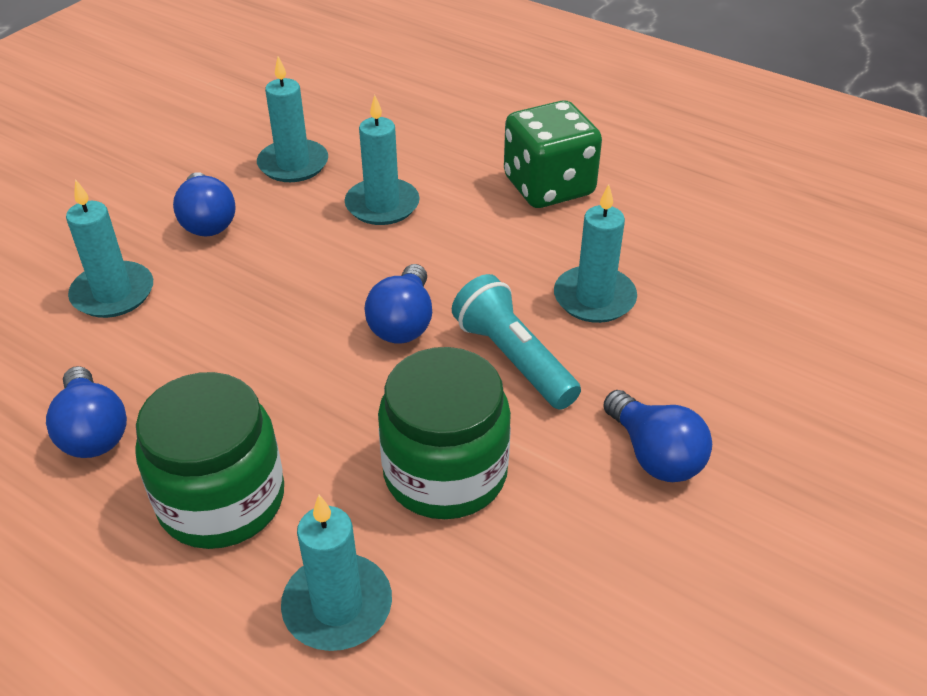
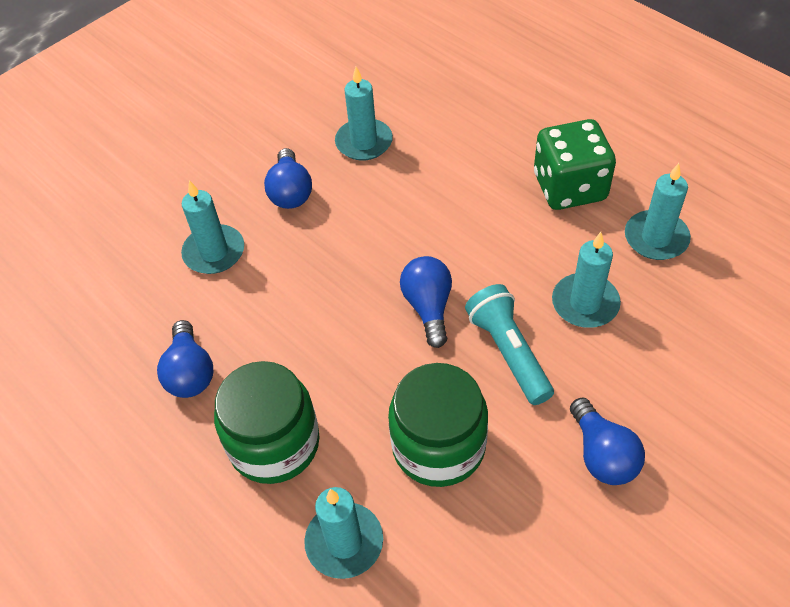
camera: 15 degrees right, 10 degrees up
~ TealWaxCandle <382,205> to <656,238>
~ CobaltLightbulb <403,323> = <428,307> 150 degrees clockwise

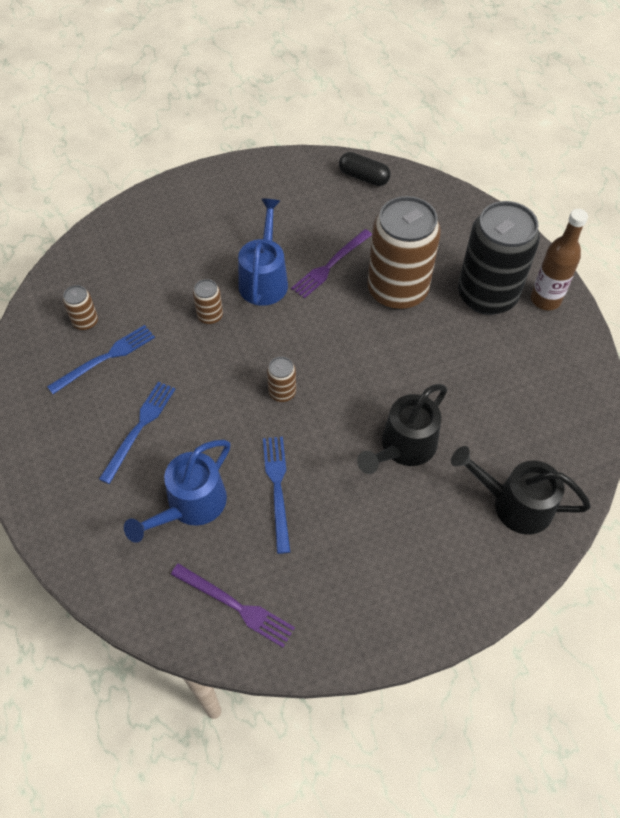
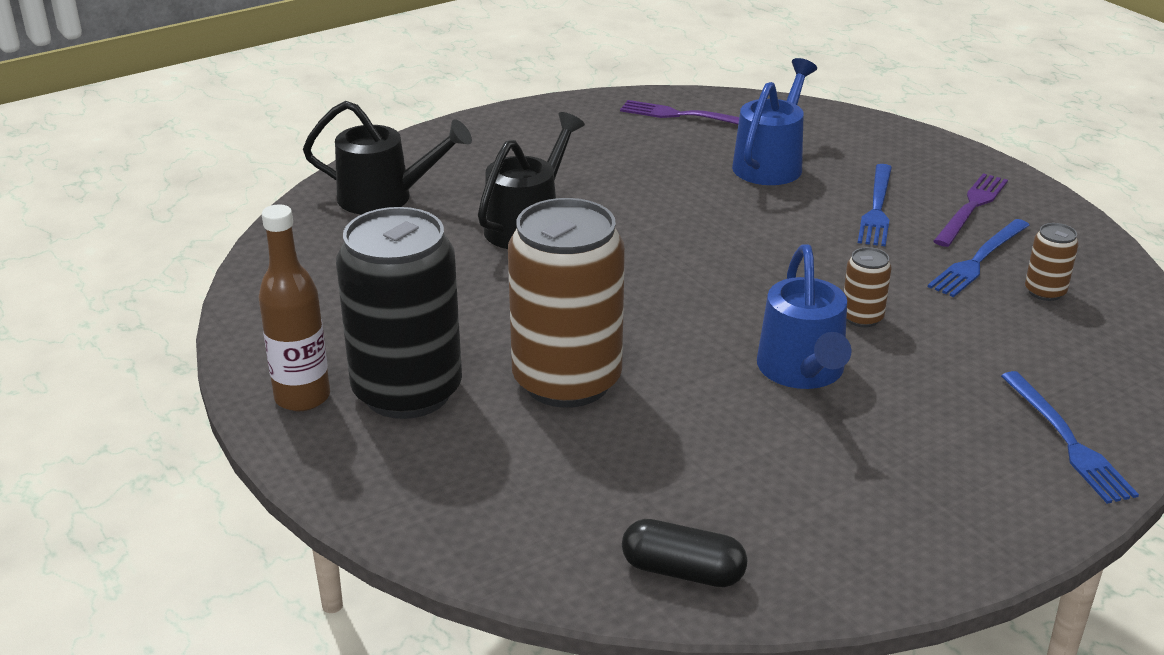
camera: 170 degrees right, 25 degrees down
~ CobaltDinnerFork <277,488> to <1067,440>
- BrownTin <282,392>
~ PurpleDinnerFork <330,265> to <971,208>

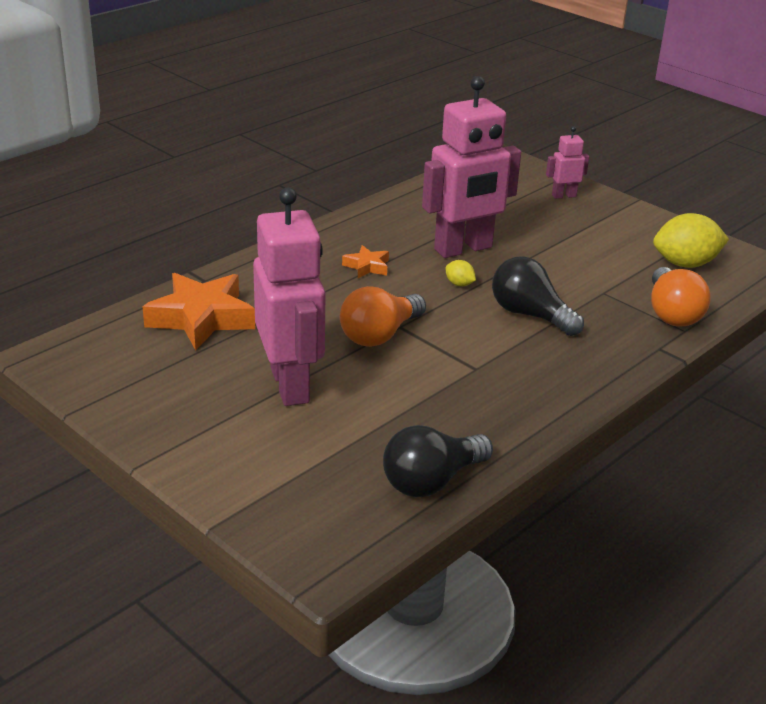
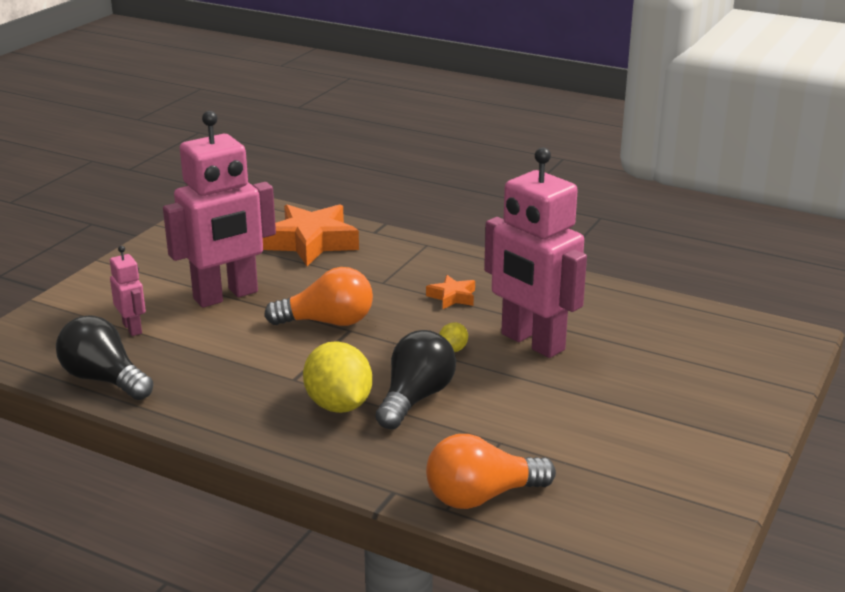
camera: 75 degrees right, 5 degrees down
~ OrangeLightbulb <379,335> = <328,322> 150 degrees clockwise
~ RosePinkRobot <563,196> to <132,328>
~ GoldenToyLemon <685,264> to <338,405>

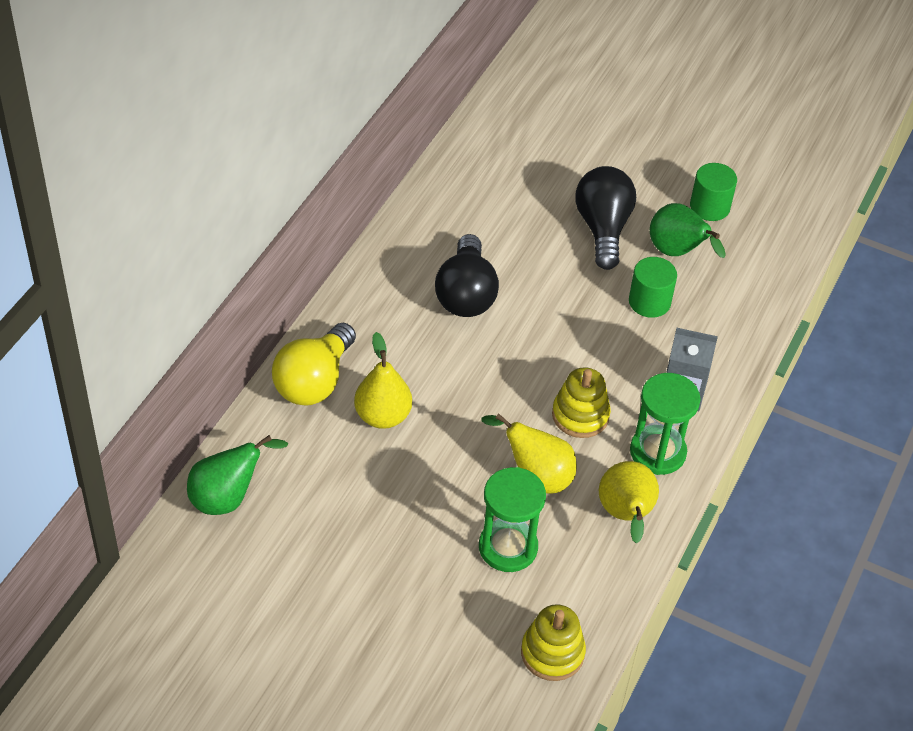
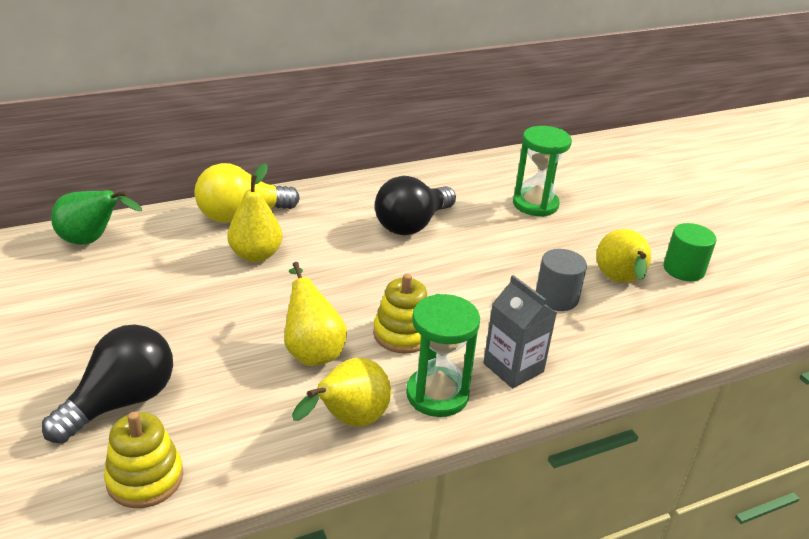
camera: 40 degrees right, 15 degrees down
~ EmeraldSandglass <508,547> to <535,204>
~ EbonyLightbulb <603,228> to <121,402>
~ EmeraldCylinderShape <649,302> to AshGreyCylinderShape <556,298>
~ EmeraldPearFruit <677,252> to GoldenPearFruit <620,282>

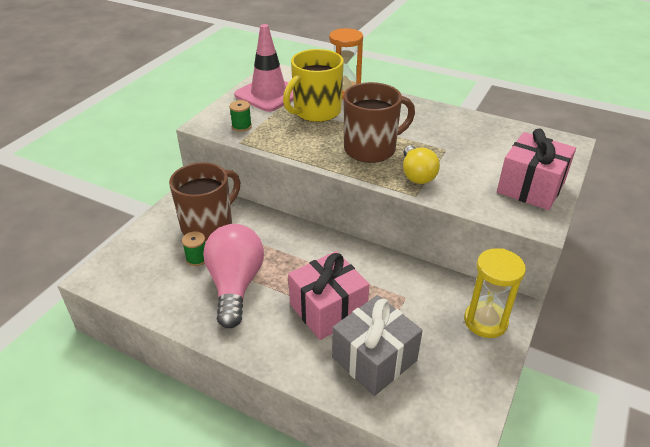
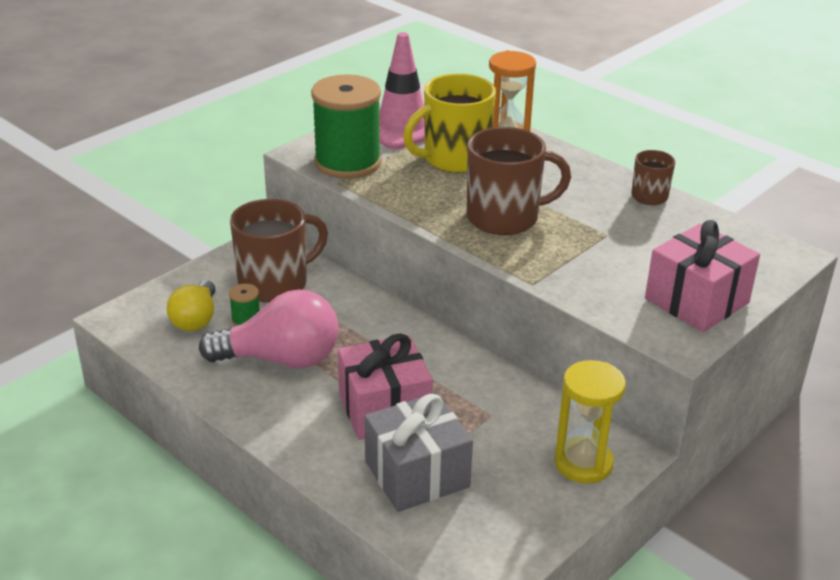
camera: 15 degrees right, 5 degrees down
~ RosePinkLightbulb <235,285> = <281,359> 75 degrees clockwise
~ EmeraldReelOfThread <241,126> = <347,162> x2.47
~ GoldenLightbulb <417,175> to <196,319>
+ BrownCoffeeMug <649,197>

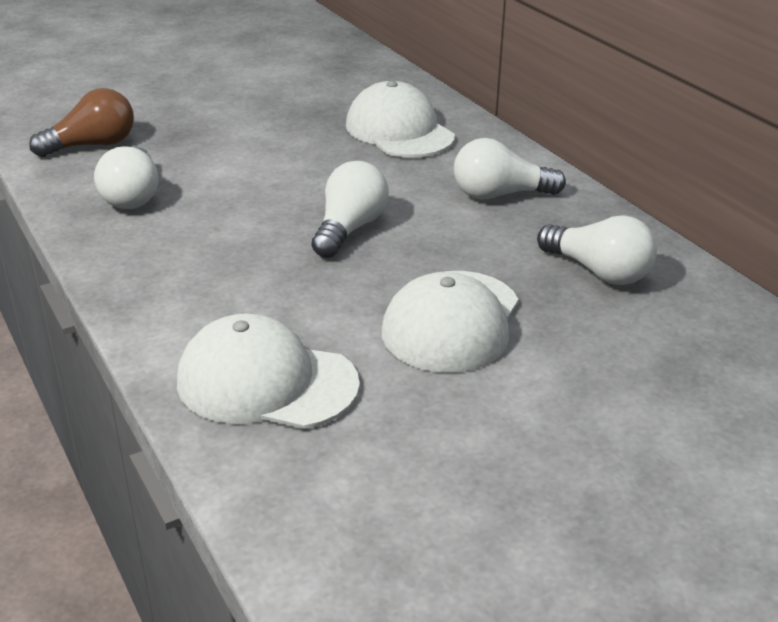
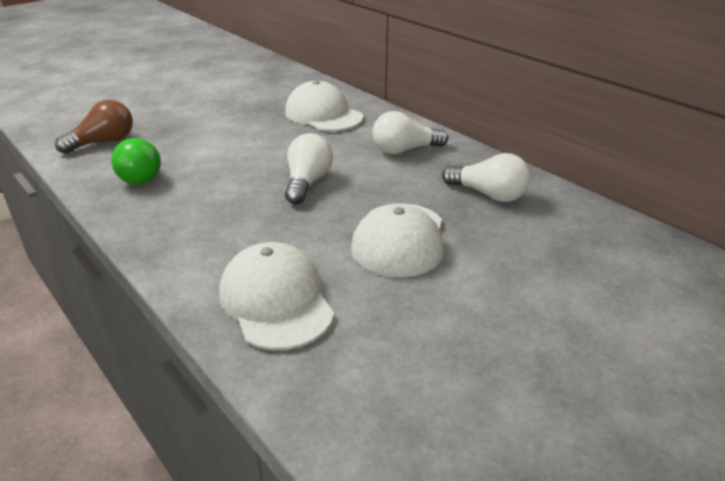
camera: 10 degrees left, 0 degrees up
~ SnowWhiteLightbulb <133,196> to EmeraldLightbulb <141,175>
~ SnowWhiteBaseballCap <266,382> = <276,301> 60 degrees clockwise

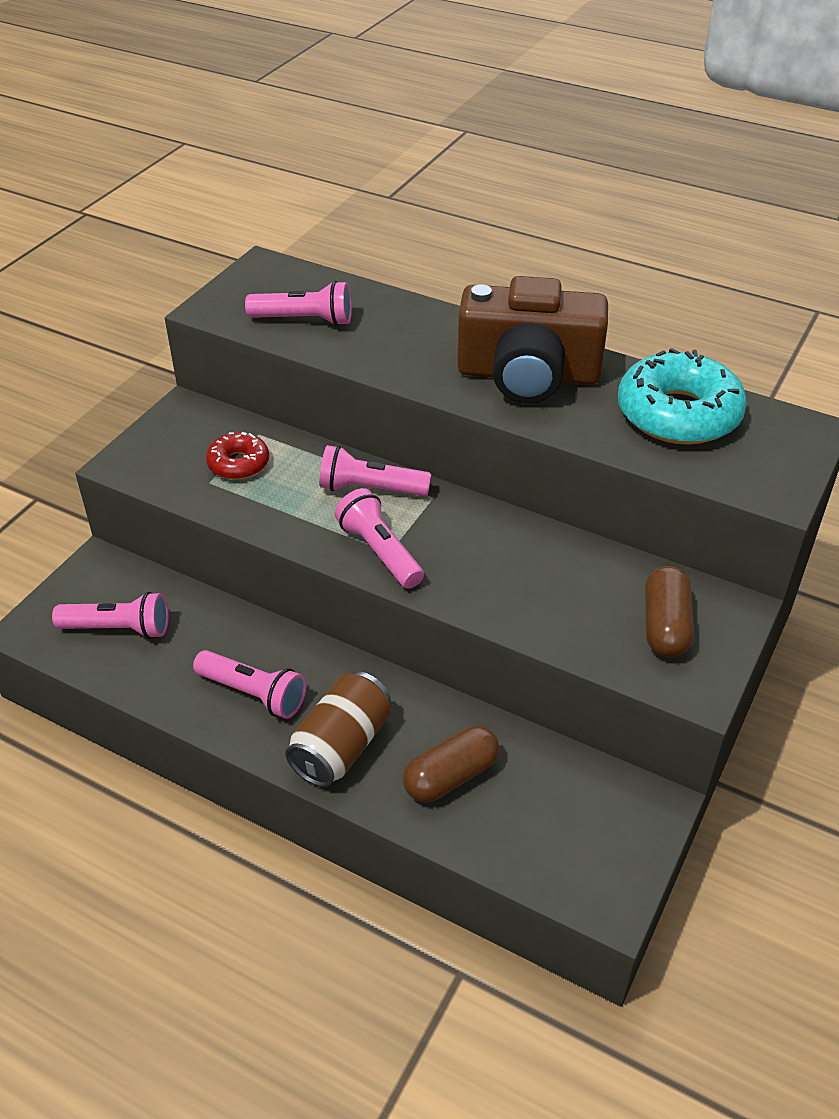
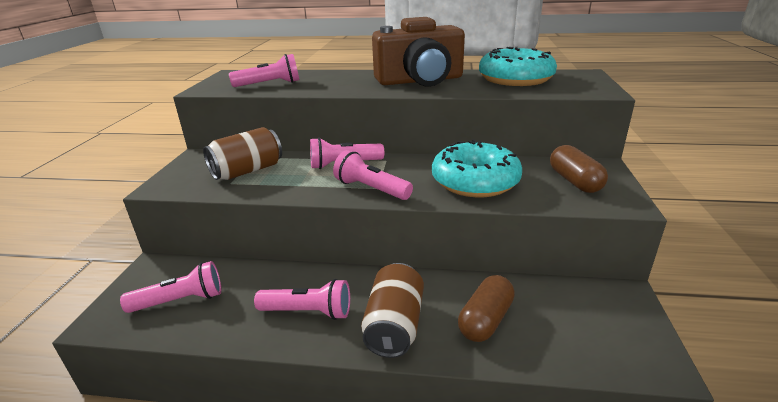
camera: 20 degrees left, 15 degrees down
~ RedGlazedDonut <238,463> to BrownTin <247,171>
+ TealGlazedDonut <475,181>

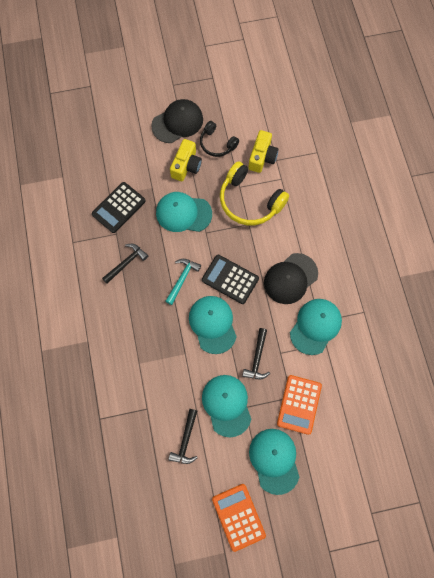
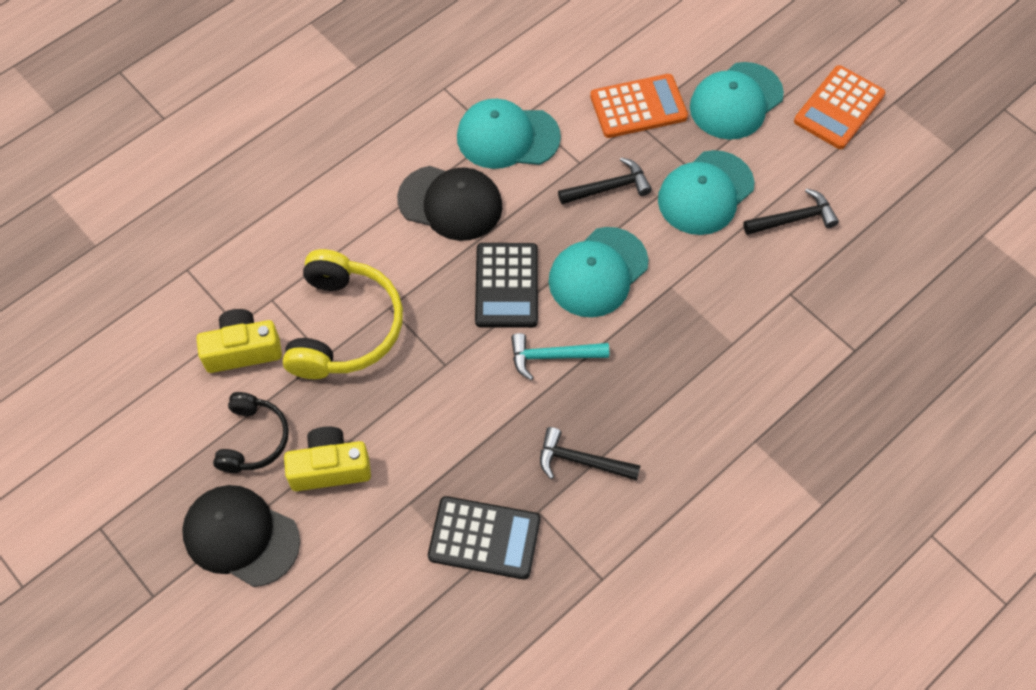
camera: 120 degrees left, 10 degrees down
- TealBaseballCap <183,213>

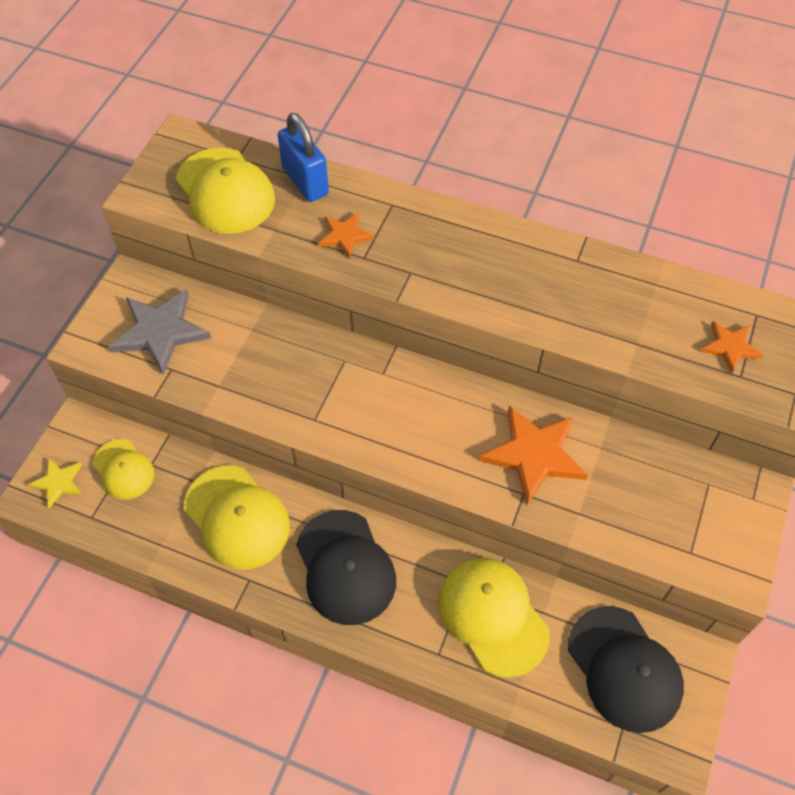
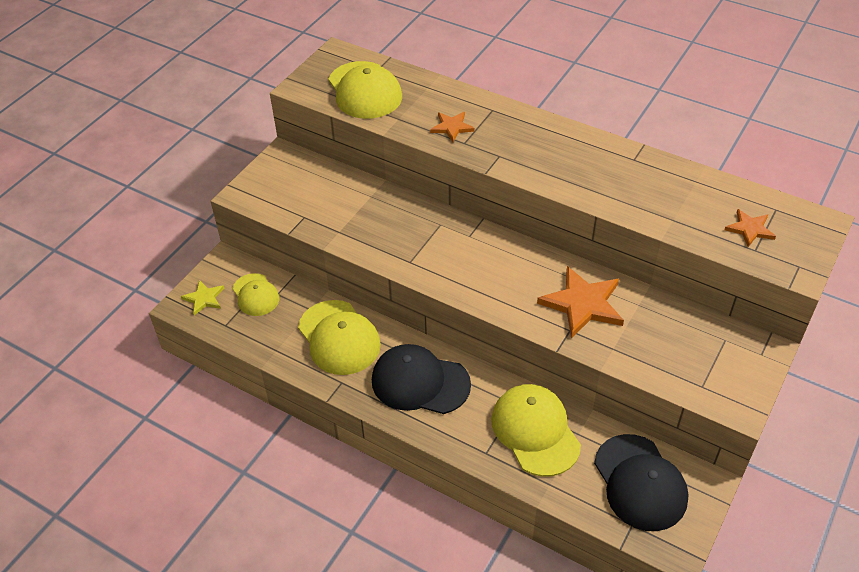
camera: 10 degrees right, 10 degrees down
- AshGreyFivePointedStar <160,332>
- CobaltSmallLock <305,182>
~ EbonyBaseballCap <345,567> = <420,382> 120 degrees clockwise

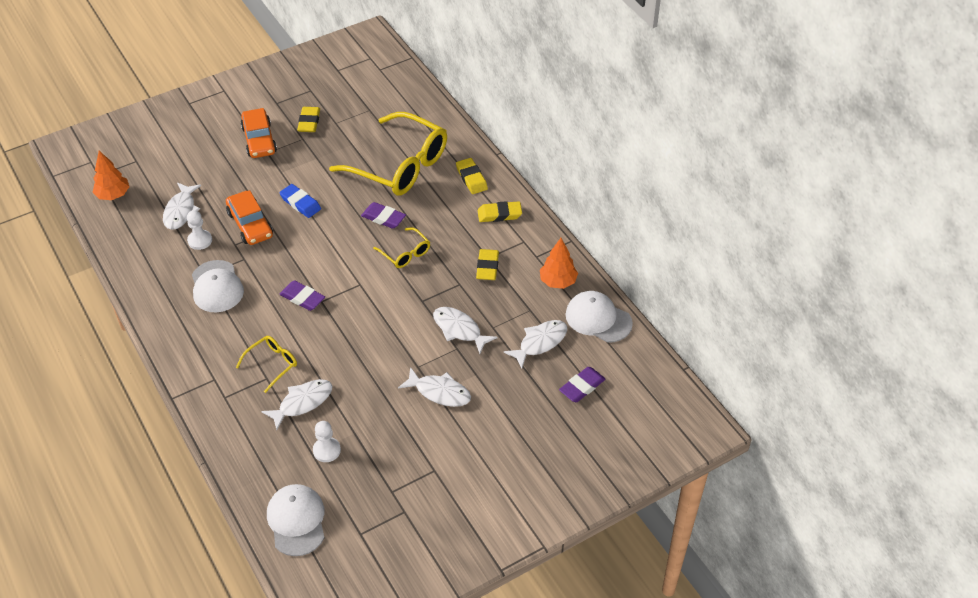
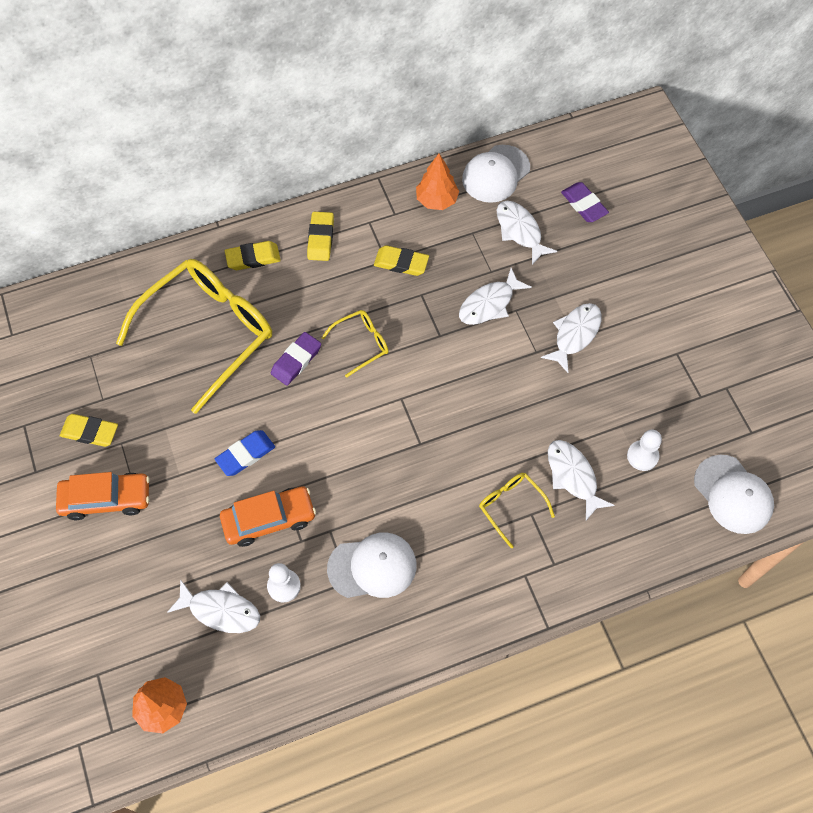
camera: 80 degrees left, 15 degrees up
~ SnowWhiteBaseballCap <296,521> = <733,494> 120 degrees counterclockwise
- PurpleGumEraser <302,298>

